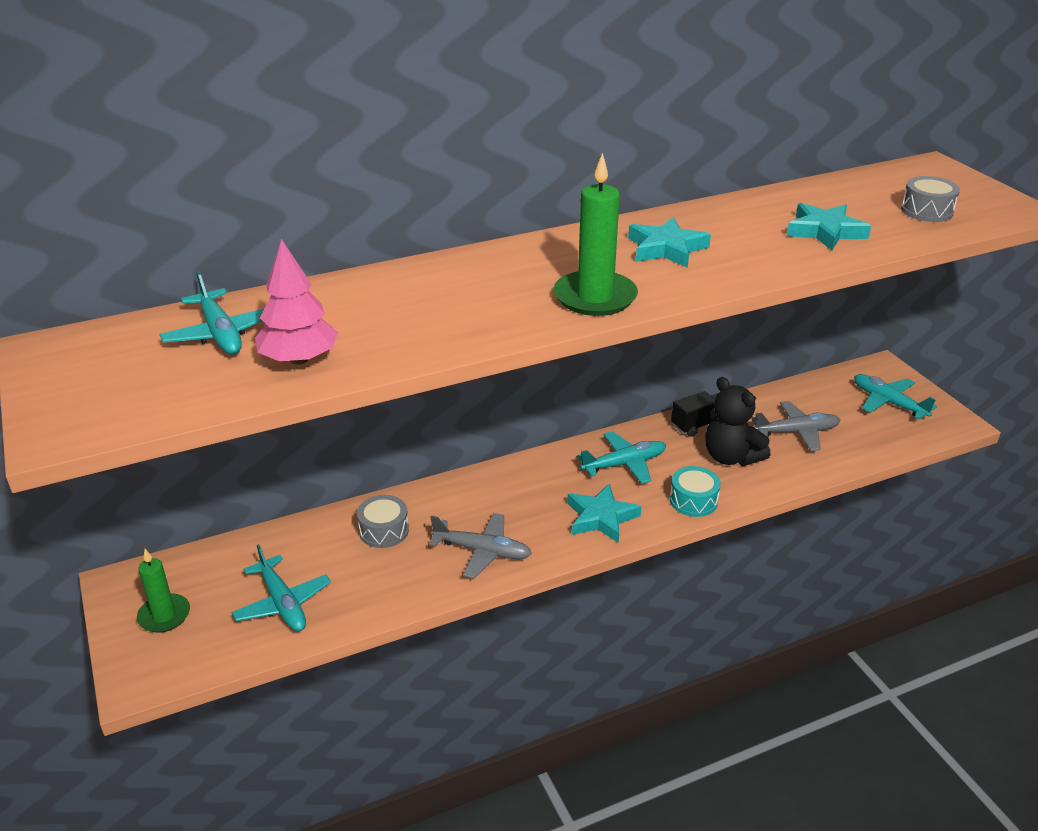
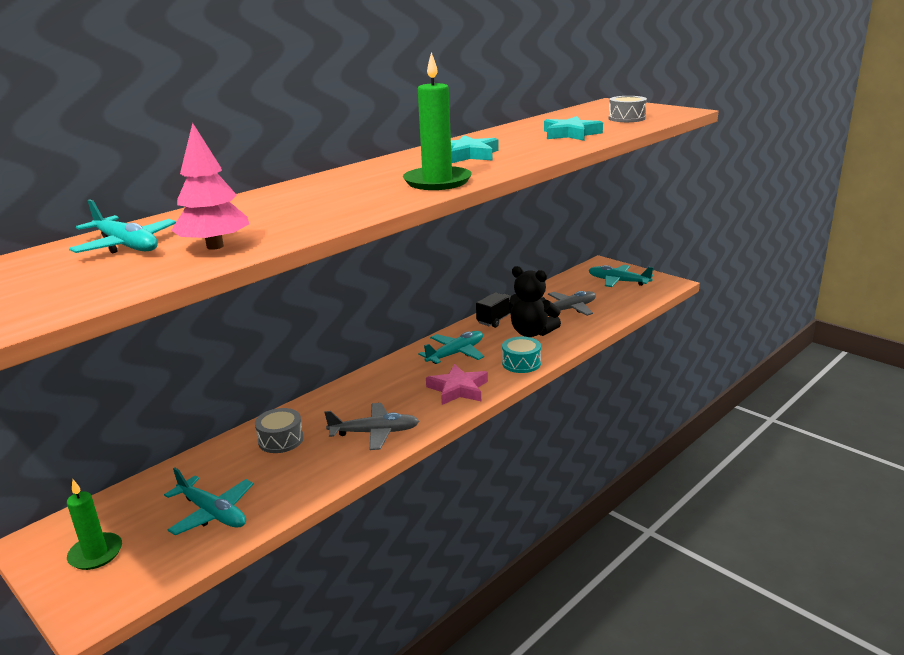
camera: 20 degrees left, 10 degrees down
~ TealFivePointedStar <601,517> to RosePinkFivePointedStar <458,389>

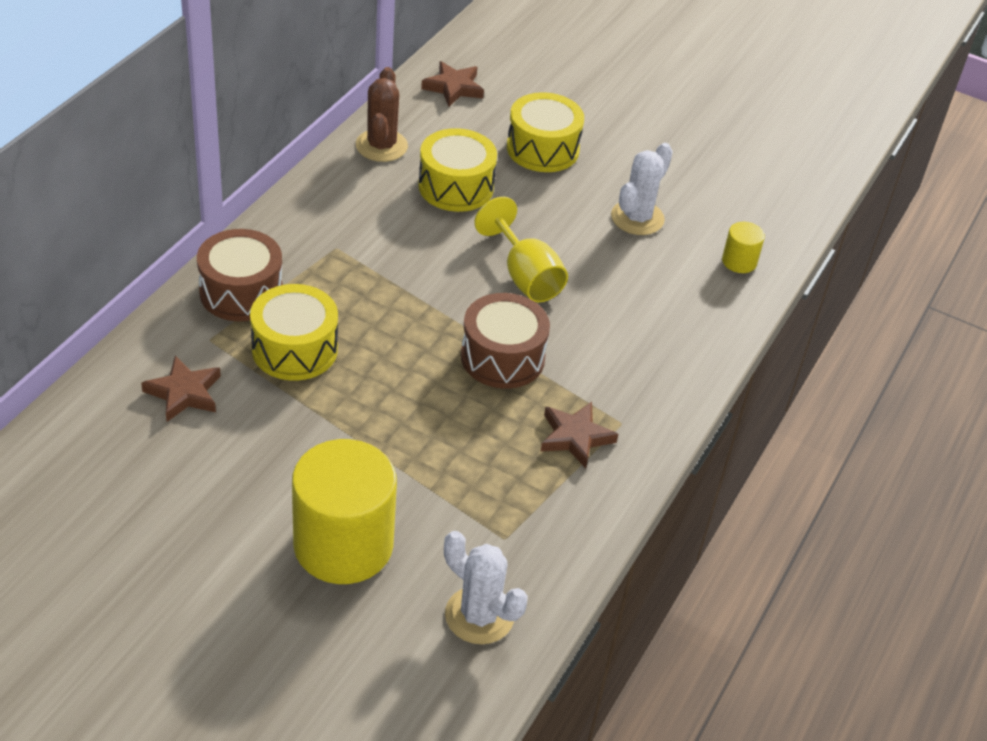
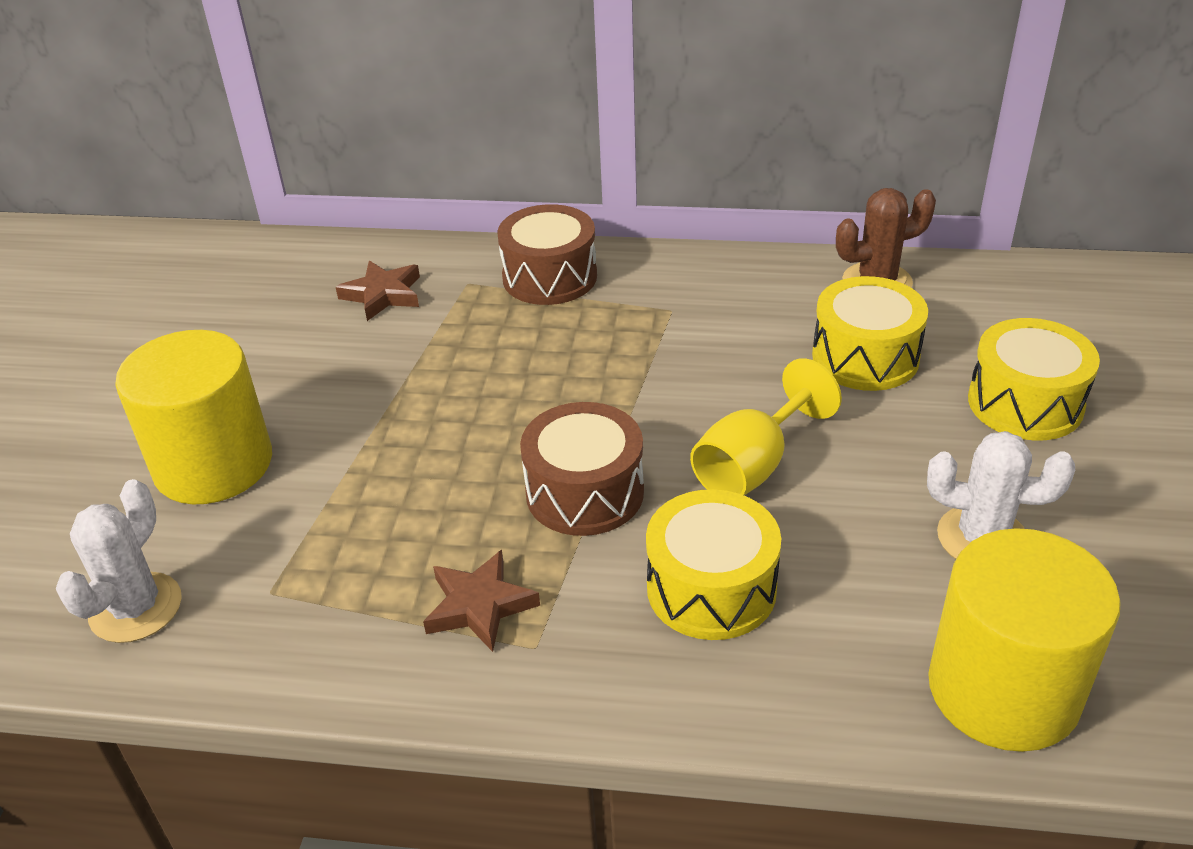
camera: 75 degrees right, 5 degrees down
~ GoldenSnareDrum <294,349> to <711,588>
- BrownFivePointedStar <453,88>
~ GoldenCylinderShape <739,261> = <1003,690> x2.27

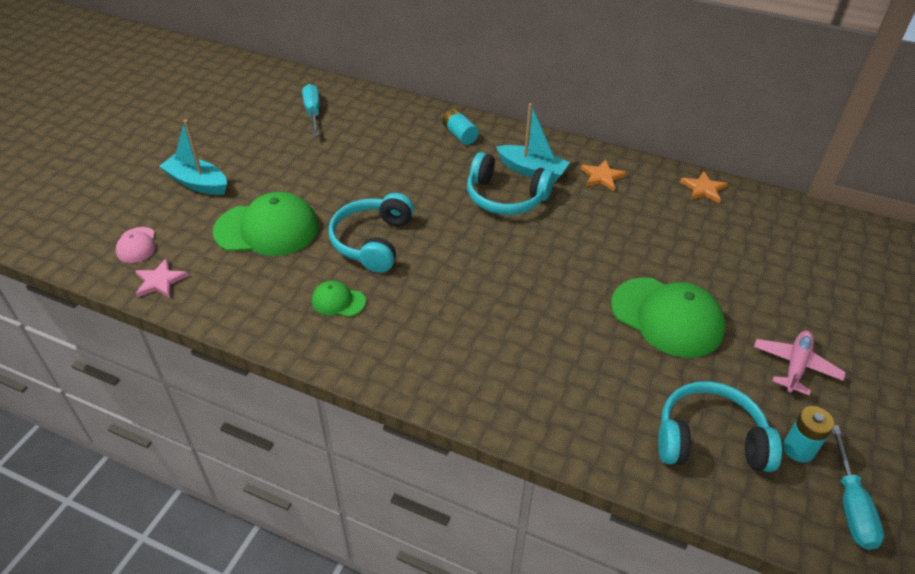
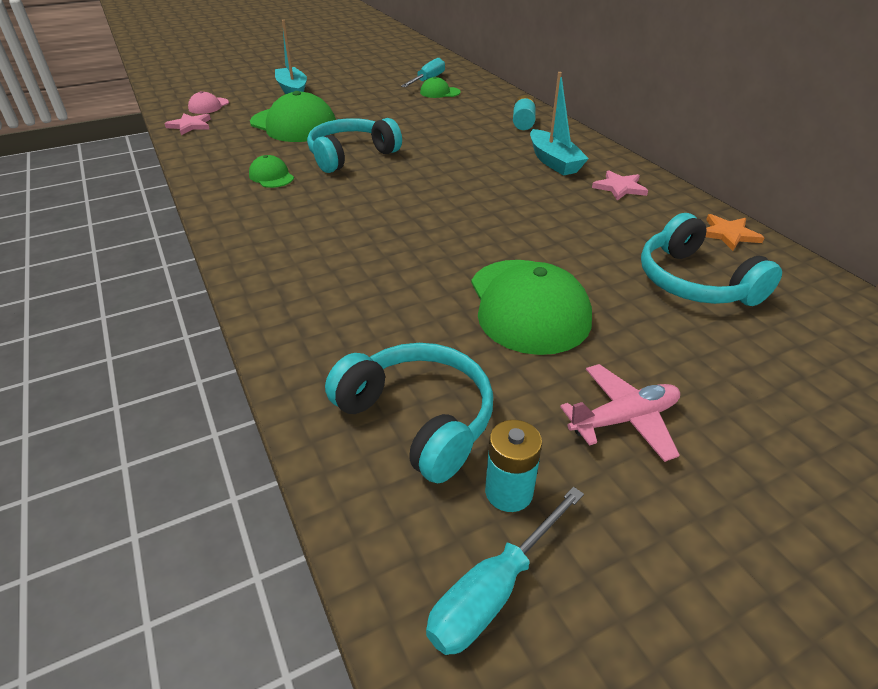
camera: 40 degrees right, 5 degrees down
~ TealHeadset <505,197> to <694,282>
~ OrangeFivePointedStar <602,177> to RosePinkFivePointedStar <620,187>
+ EmeraldBaseballCap <440,92>

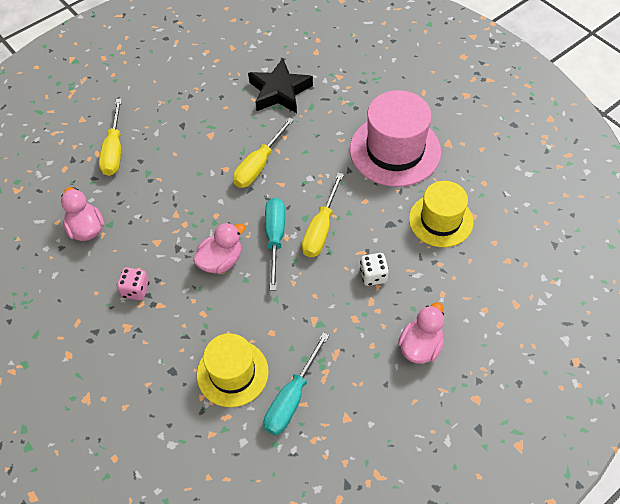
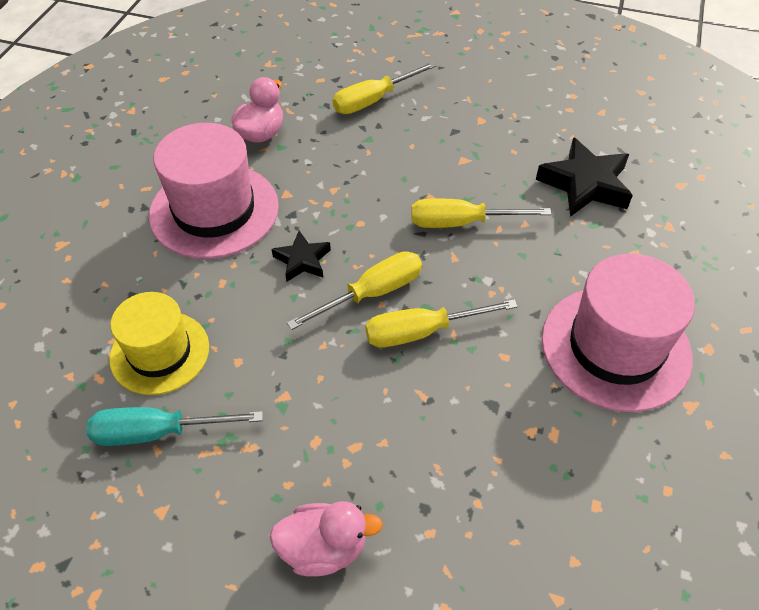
camera: 55 degrees right, 5 degrees down
~ RosePinkDie <136,290> to RosePinkHat <214,210>
~ RosePinkDuck <221,261> to EbonyFivePointedStar <302,260>
~ TealScrewdriver <275,238> to GoldenScrewdriver <372,293>
- SnowWhiteDie <373,275>
- GoldenHat <440,220>

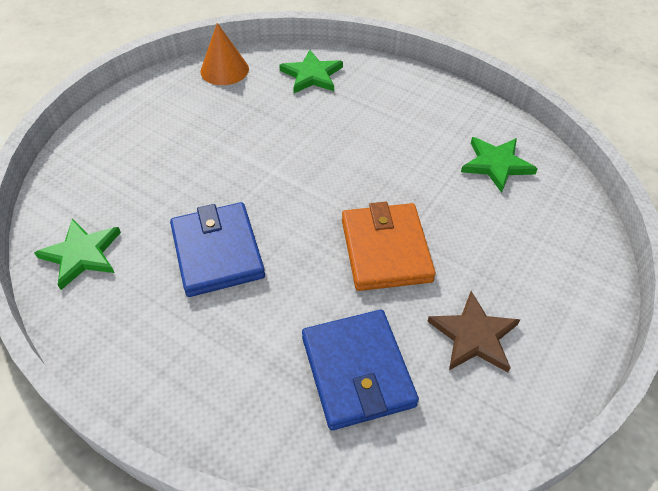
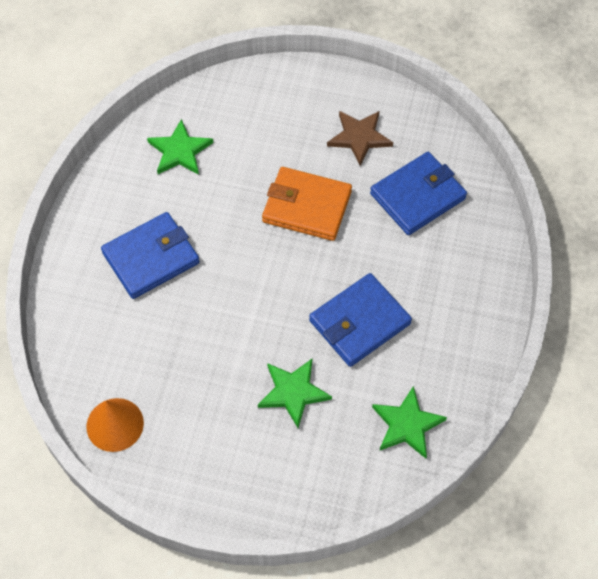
camera: 110 degrees left, 10 degrees up
~ EmeraldFivePointedStar <312,75> to <293,392>
~ OrangeWallet <386,250> = <307,206> 45 degrees clockwise
+ CobaltWallet <151,258>

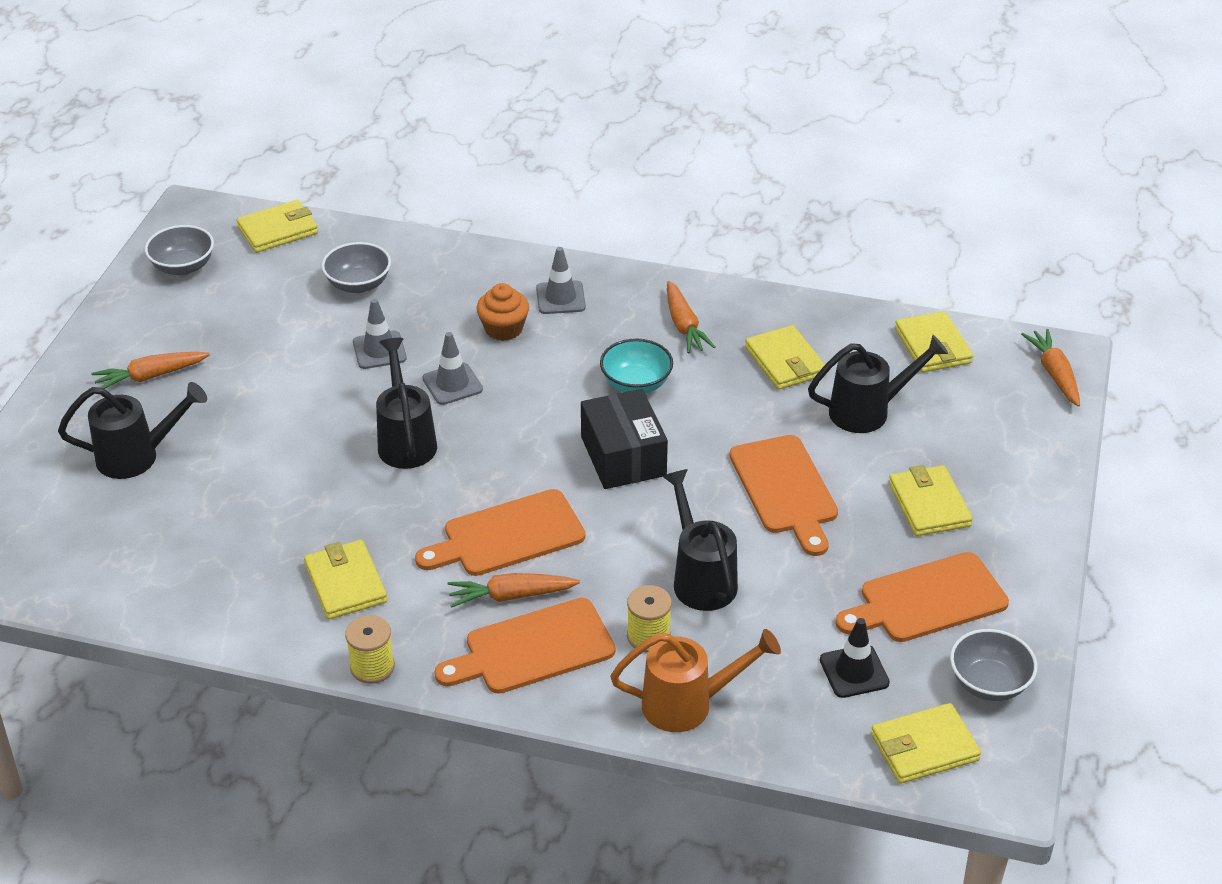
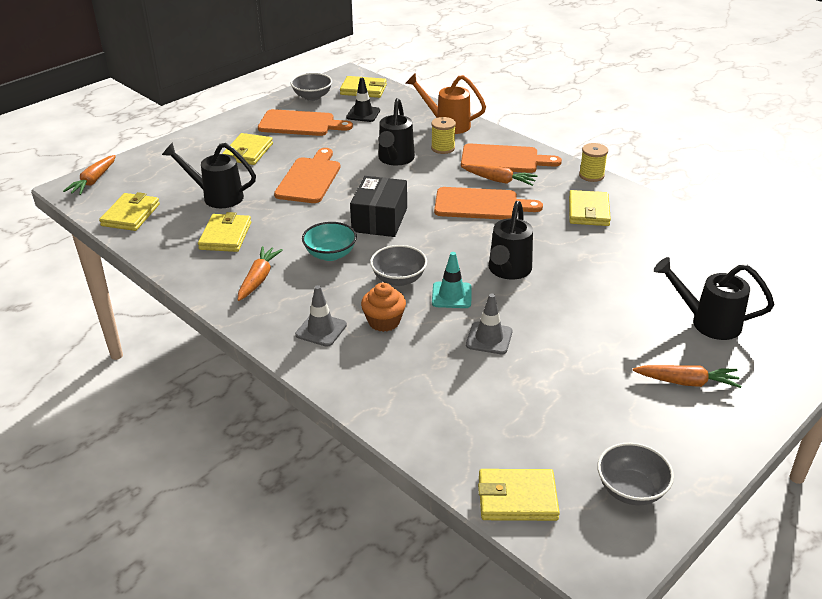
camera: 150 degrees left, 5 degrees down
~ AshGreyBowl <358,284> to <399,279>
~ AshGreySafetyCone <452,384> to TealSafetyCone <451,295>

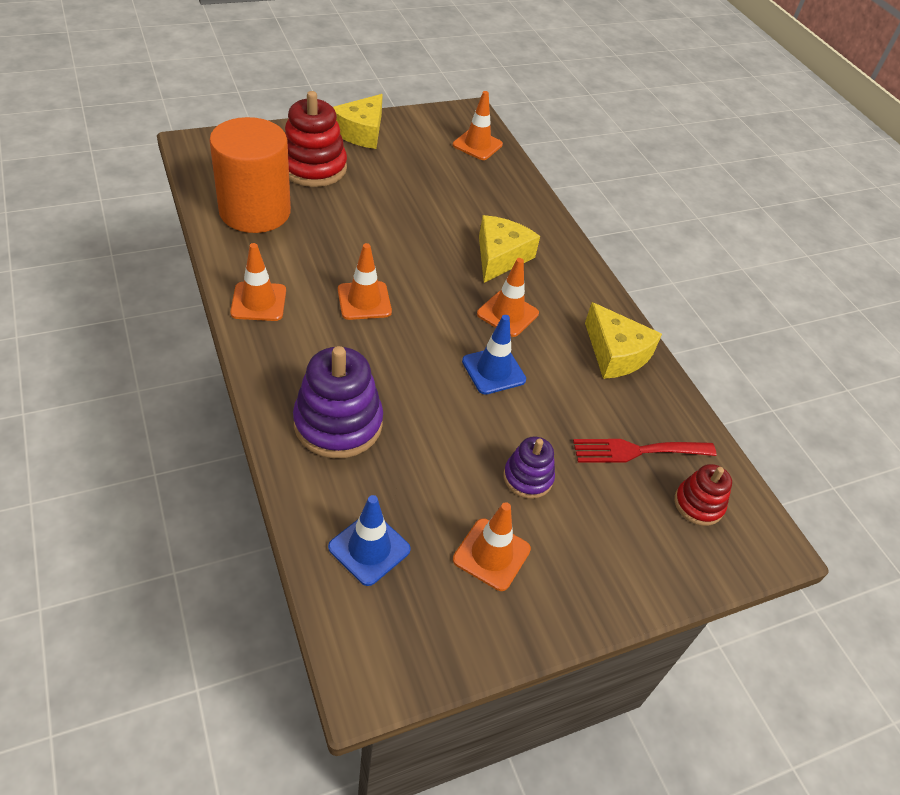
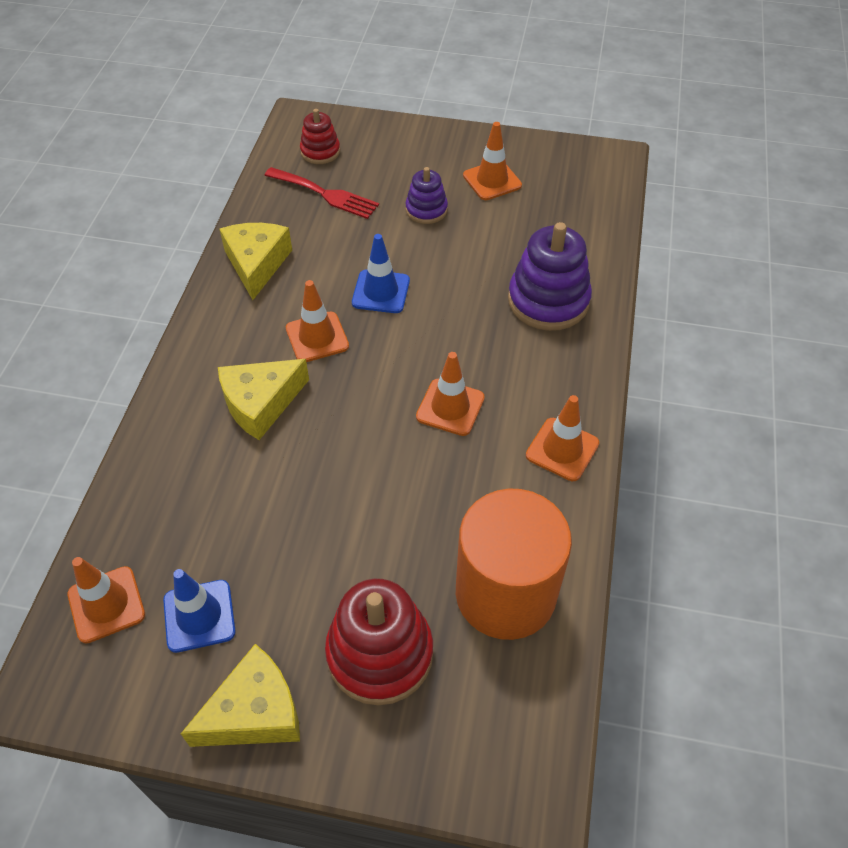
camera: 140 degrees left, 5 degrees up
~ CobaltSafetyCone <369,548> to <199,616>

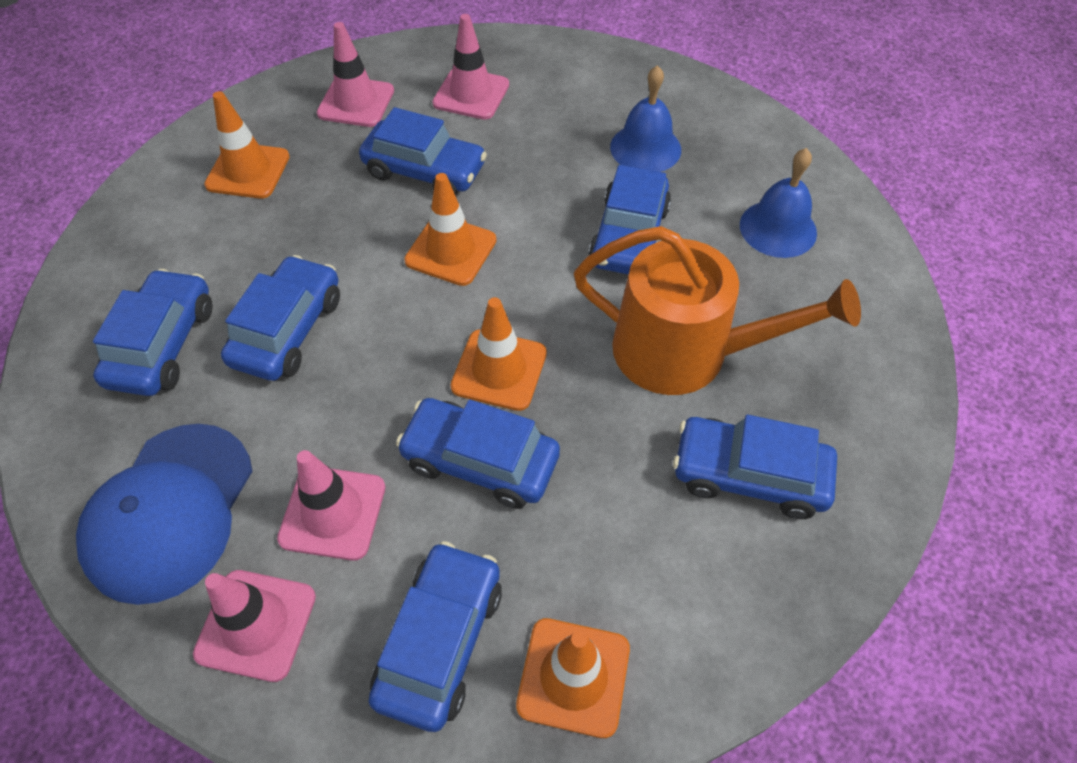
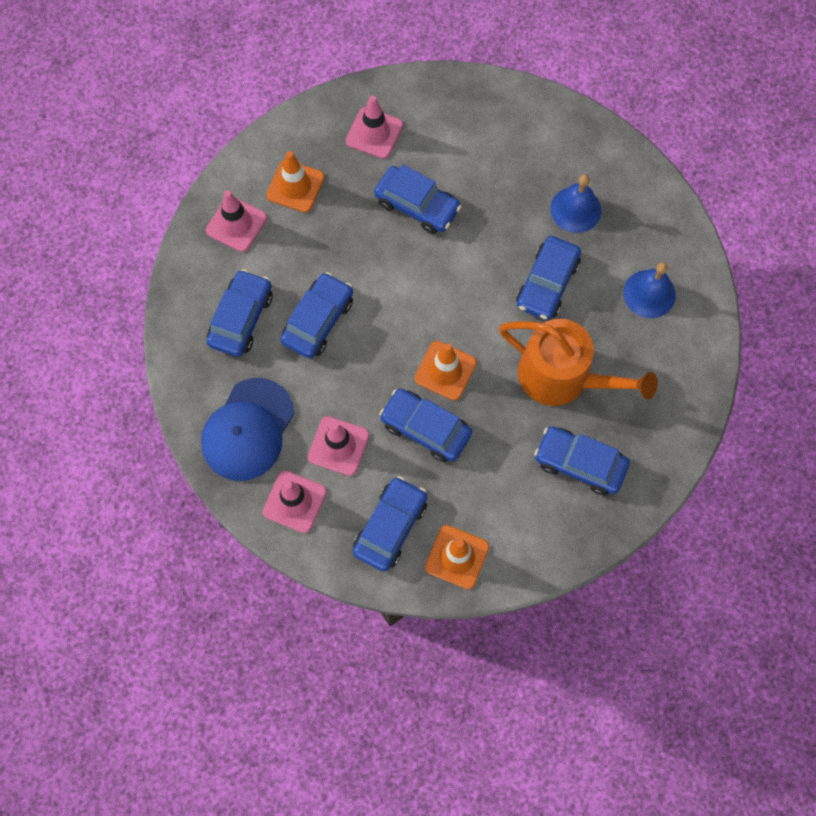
camera: 10 degrees right, 15 degrees up
- OrangeSafetyCone <451,250>
~ RosePinkSafetyCone <471,94> to <236,224>

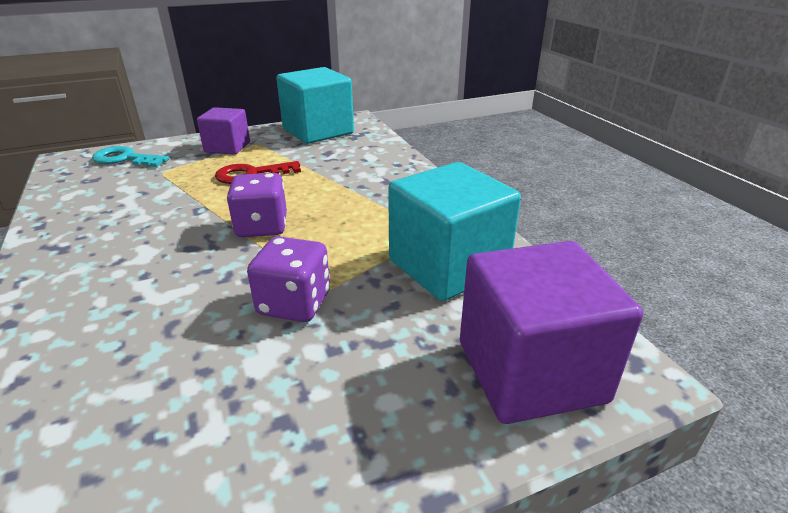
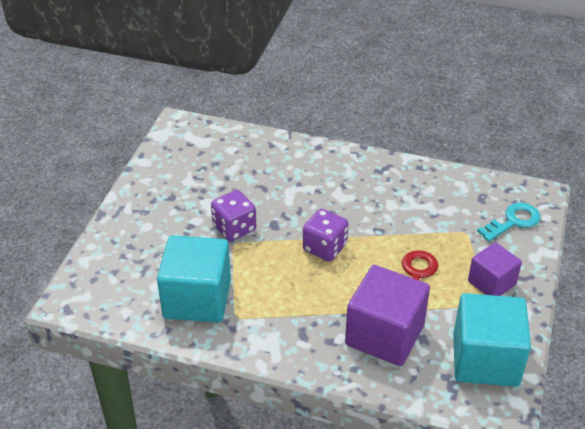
camera: 130 degrees right, 10 degrees up
~ PurpleSolidCube <530,371> to <384,335>

